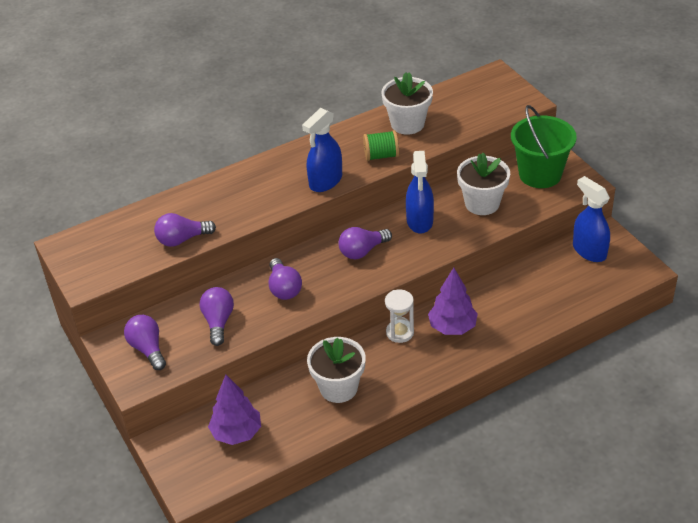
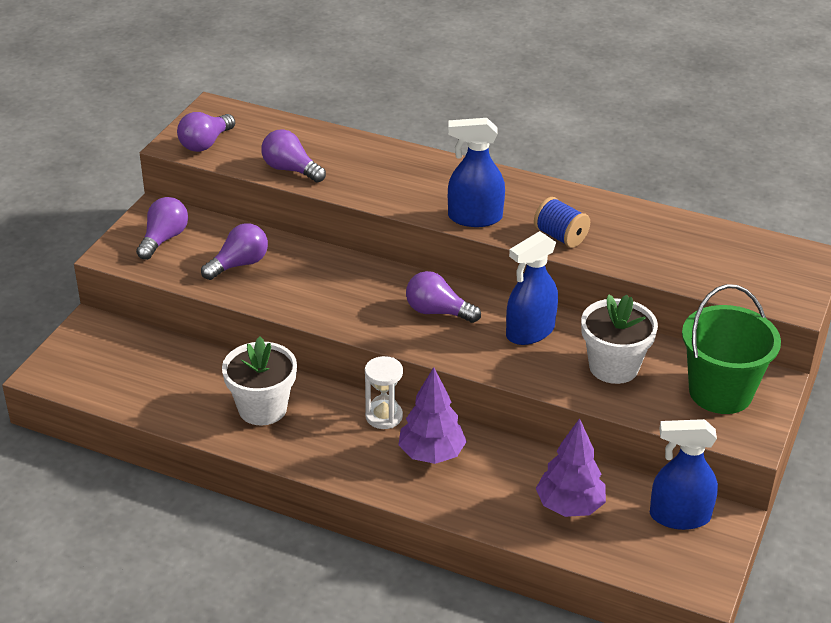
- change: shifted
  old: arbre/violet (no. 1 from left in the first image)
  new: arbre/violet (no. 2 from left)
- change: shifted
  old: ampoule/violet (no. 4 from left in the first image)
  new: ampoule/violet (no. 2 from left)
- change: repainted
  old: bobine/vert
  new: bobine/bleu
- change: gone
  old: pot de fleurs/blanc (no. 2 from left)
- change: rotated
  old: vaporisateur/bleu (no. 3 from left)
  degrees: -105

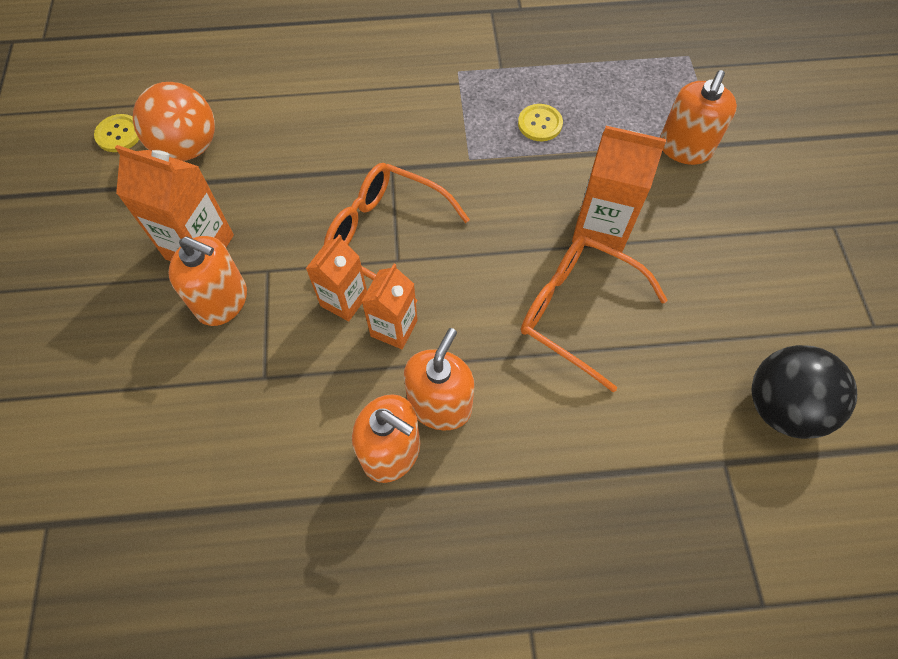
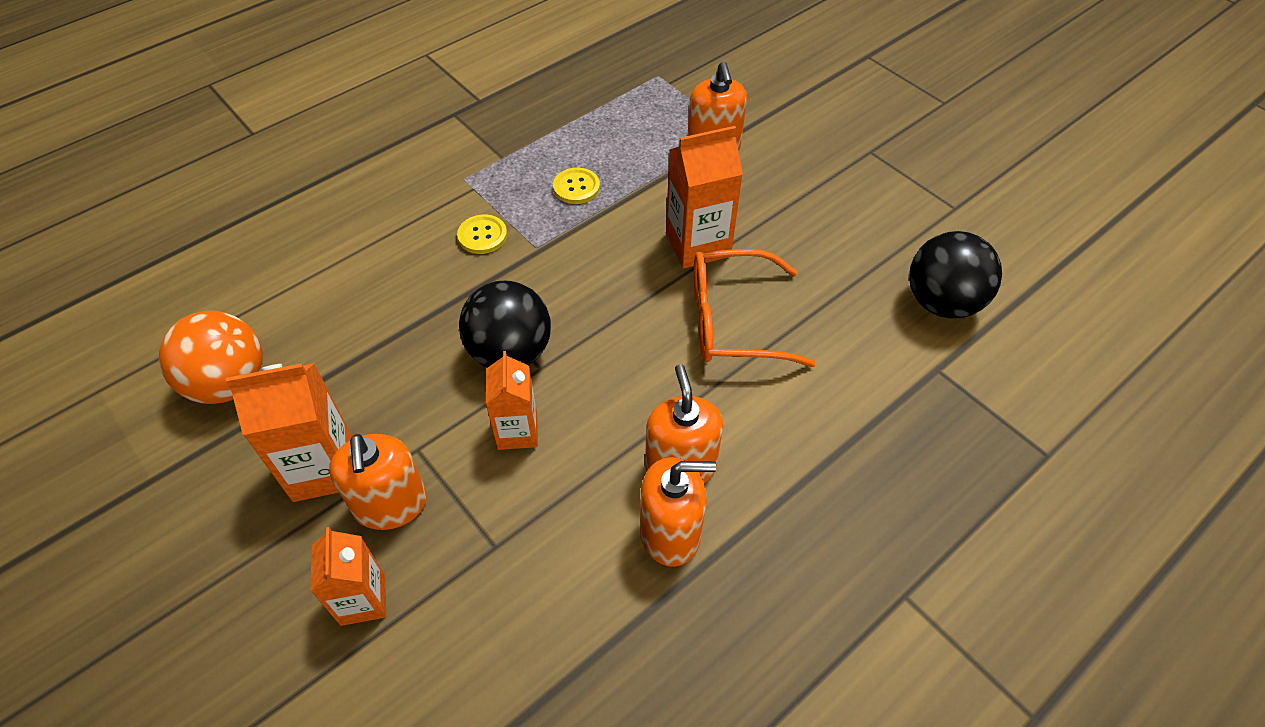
- change: shifted
  old: bouton/jaune (no. 1 from left)
- change: rotated
  old: distributeur de savon/orange (no. 1 from left)
  degrees: 90
- change: swapped
  old: lunettes/orange (no. 1 from left)
  new: balle/noir (no. 1 from left)
- change: shifted
  old: brique de lait/orange (no. 3 from left in the first image)
  new: brique de lait/orange (no. 2 from left)

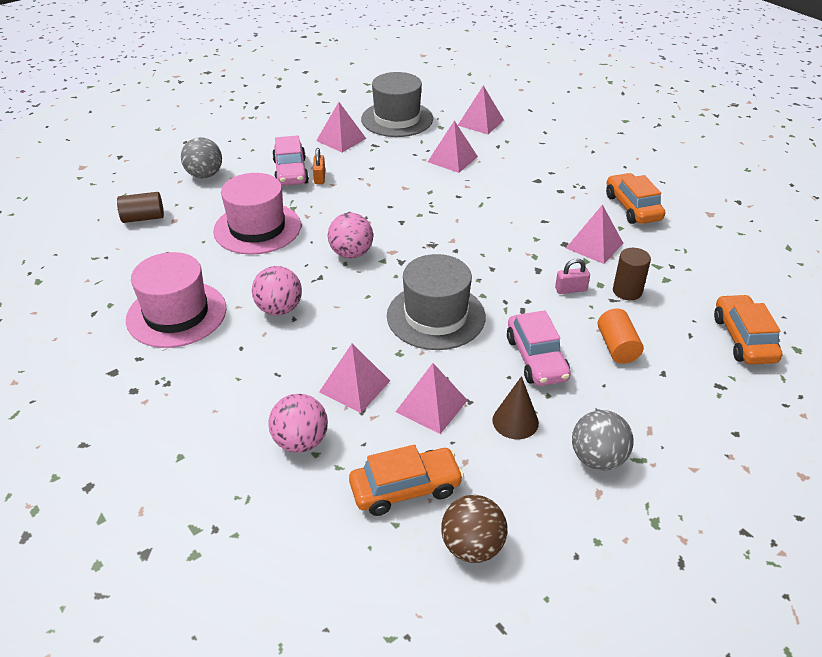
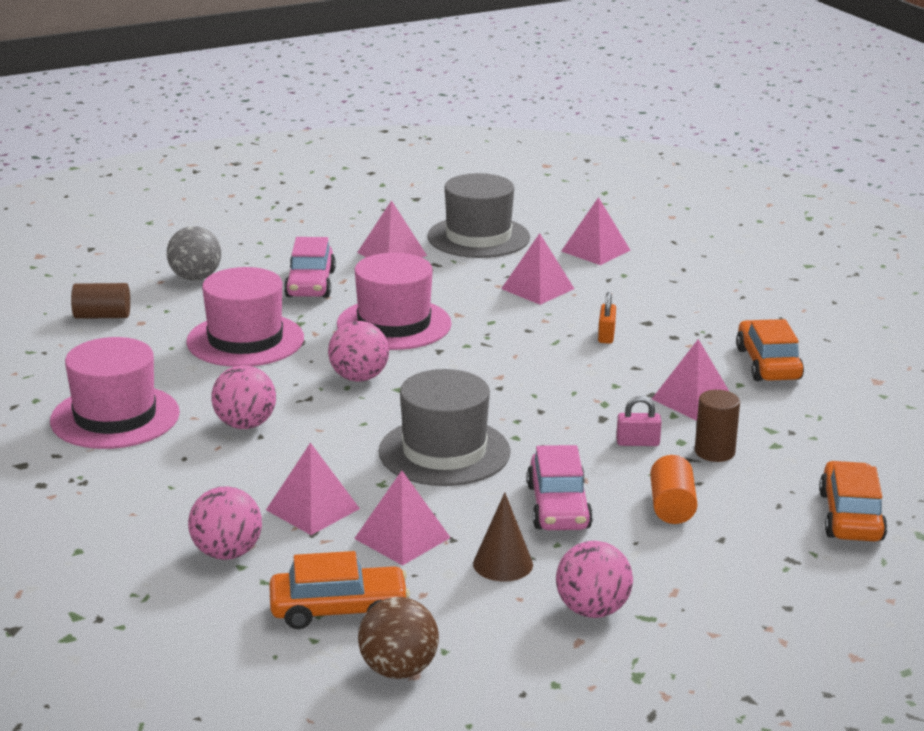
- change: shifted
  old: cadenas/orange
- change: repainted
  old: balle/gris (no. 2 from left)
  new: balle/rose (no. 4 from left)
- change: new
  new: chapeau/rose (no. 3 from left)

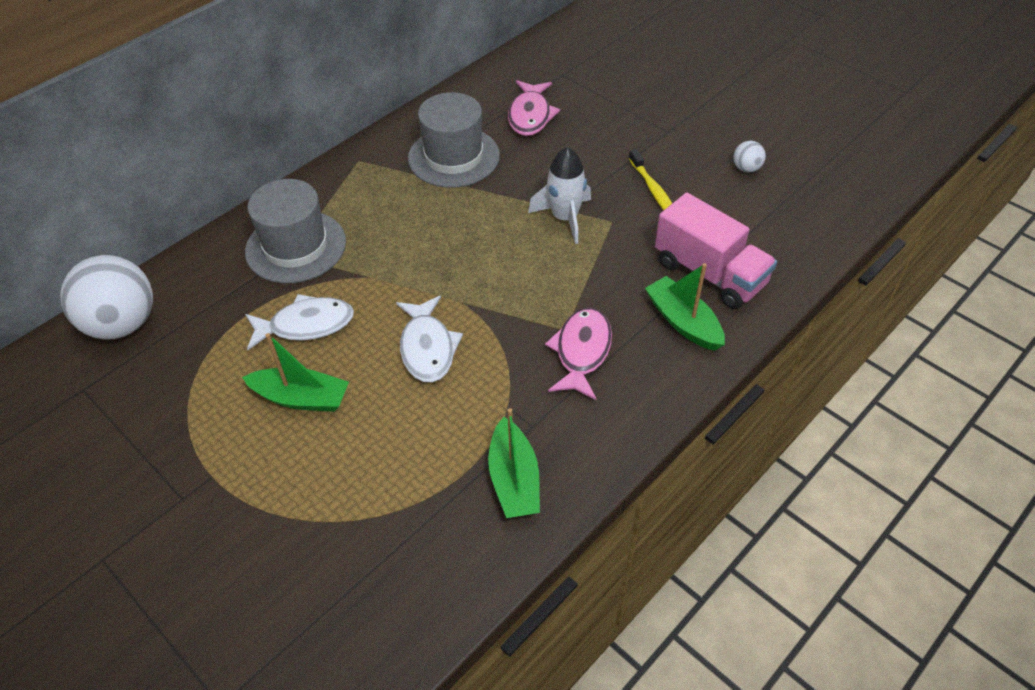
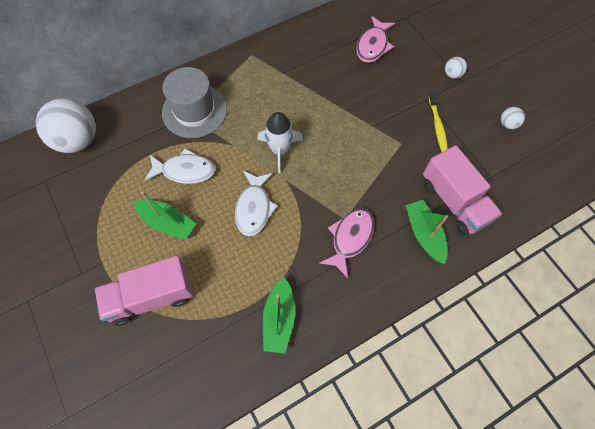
- change: gone
  old: chapeau/gris (no. 2 from left)
- change: shifted
  old: fusée/blanc
- change: new
  new: camion/rose (no. 1 from left)
- change: new
  new: balle/blanc (no. 2 from left)

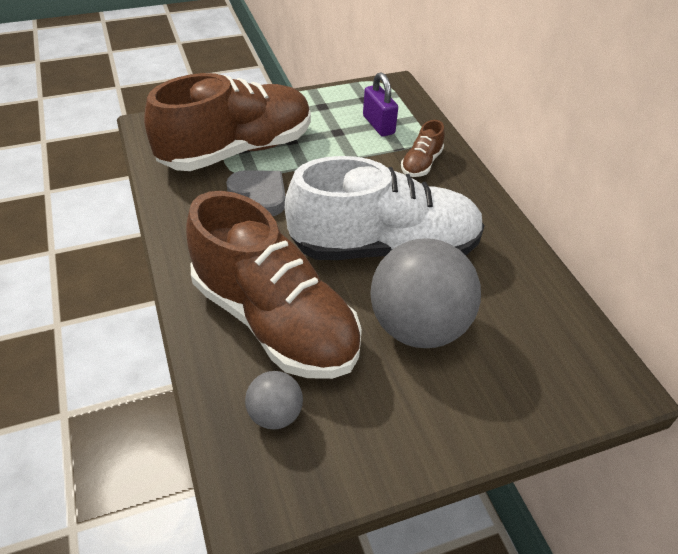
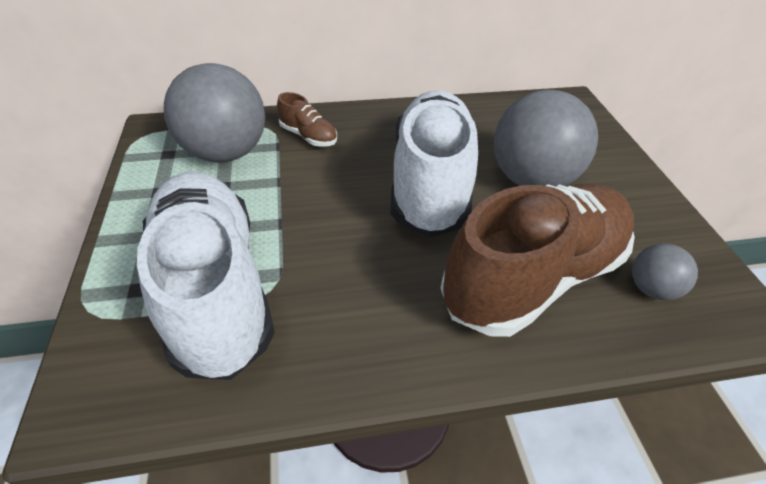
- change: repainted
  old: chaussure/marron (no. 1 from left)
  new: chaussure/blanc (no. 1 from left)
- change: gone
  old: cœur/gris
- change: swapped
  old: cadenas/violet
  new: balle/gris (no. 1 from left)

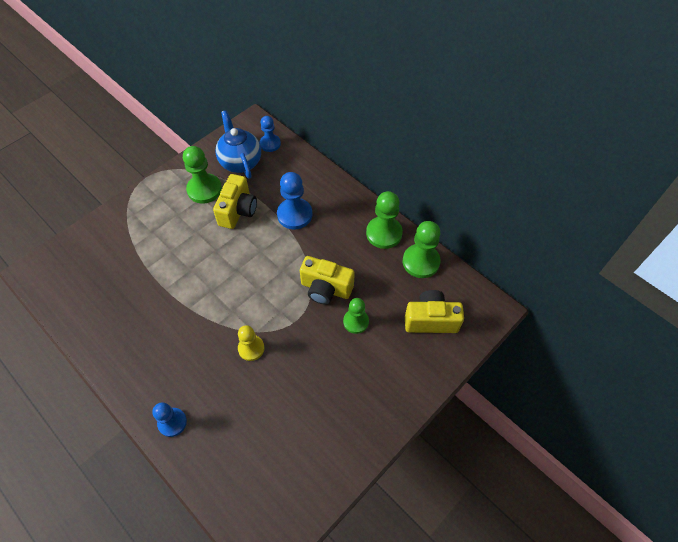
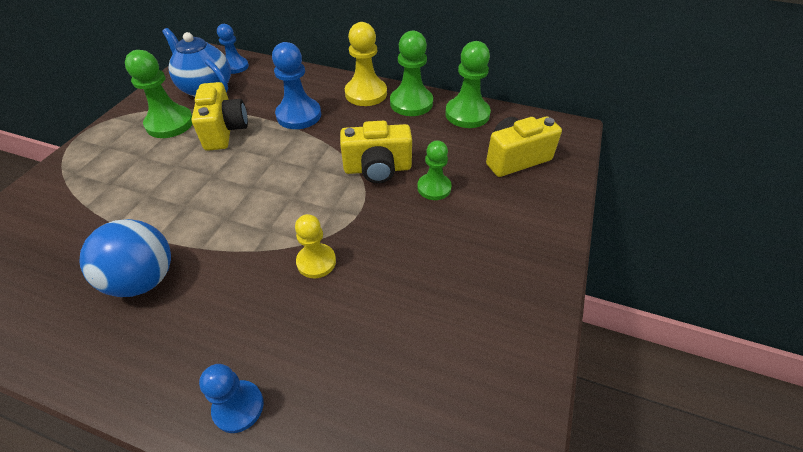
- change: new
  new: balle/bleu
- change: new
  new: pion/jaune (no. 2 from left)

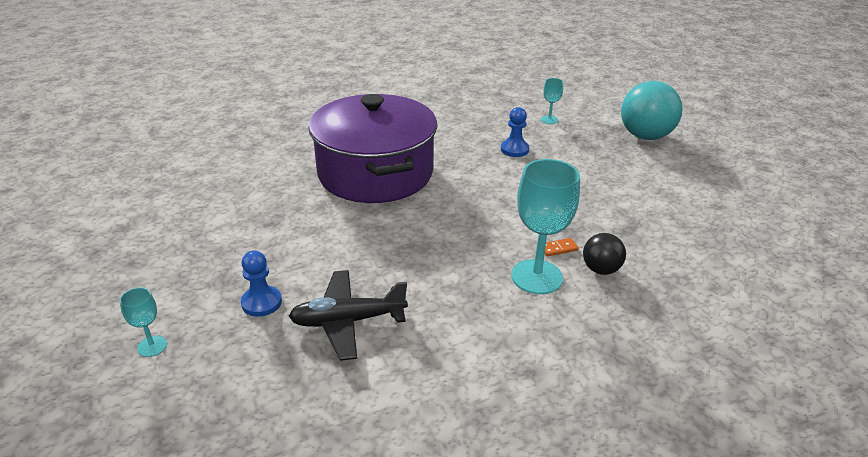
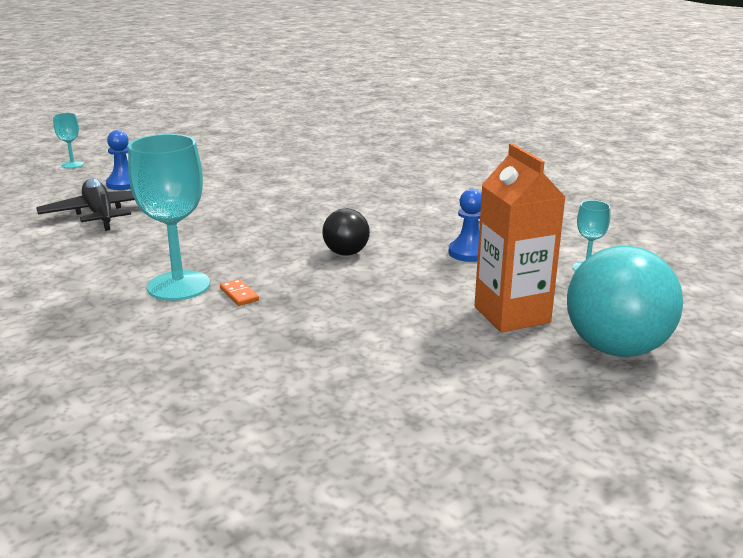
- change: gone
  old: marmite/violet
- change: shifted
  old: balle/noir
- change: new
  new: brique de lait/orange

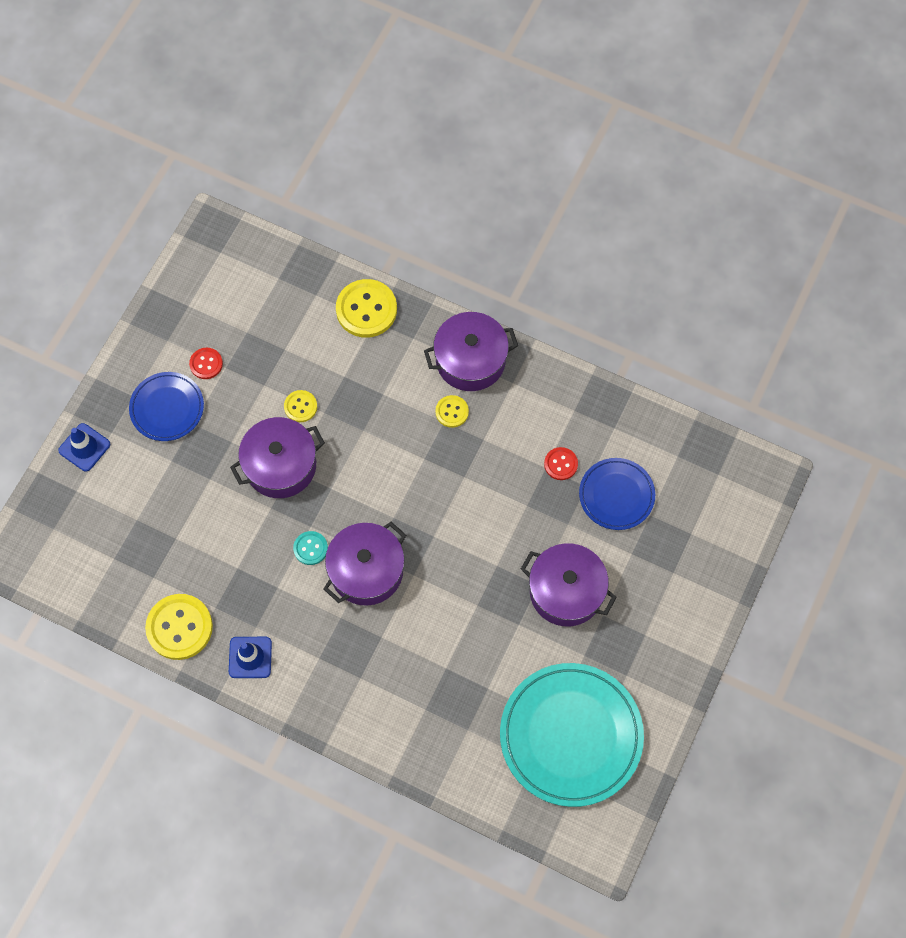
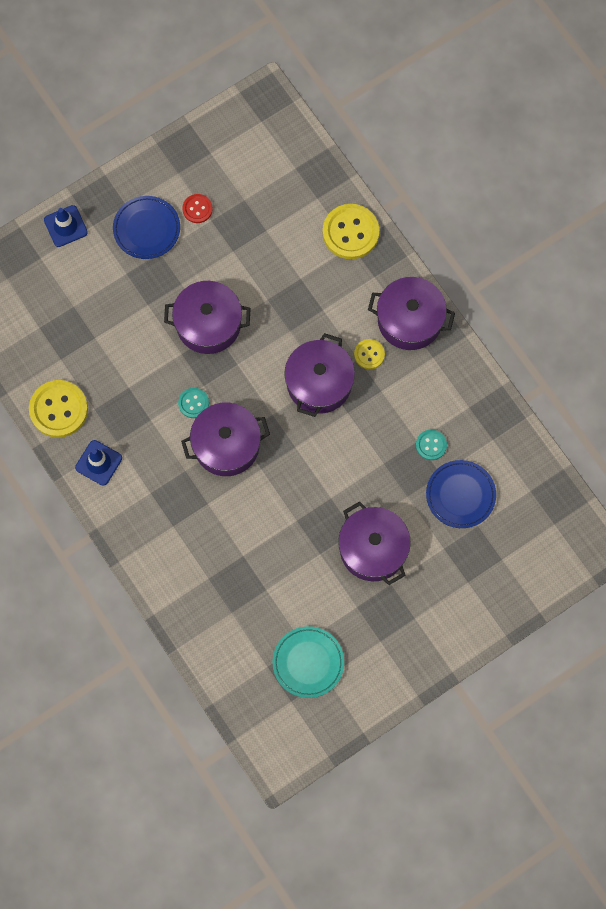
- change: gone
  old: bouton/jaune (no. 2 from left)
- change: scaled
  old: assiette/turquoise
  factor: 0.56
- change: repainted
  old: bouton/rouge (no. 2 from left)
  new: bouton/turquoise (no. 2 from left)
- change: new
  new: marmite/violet (no. 3 from left)

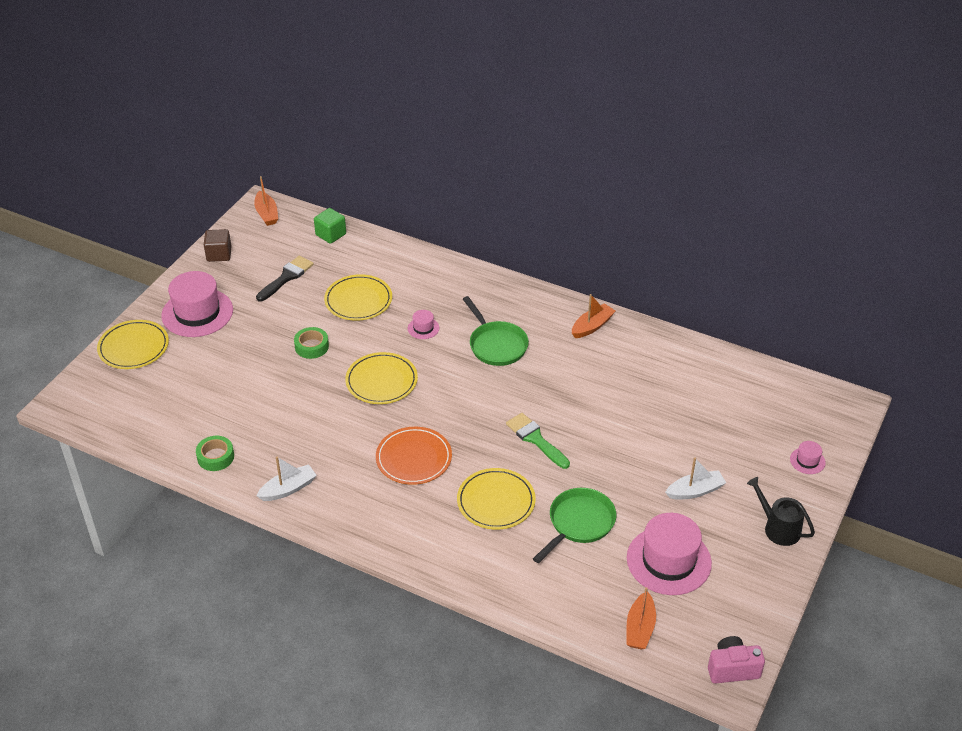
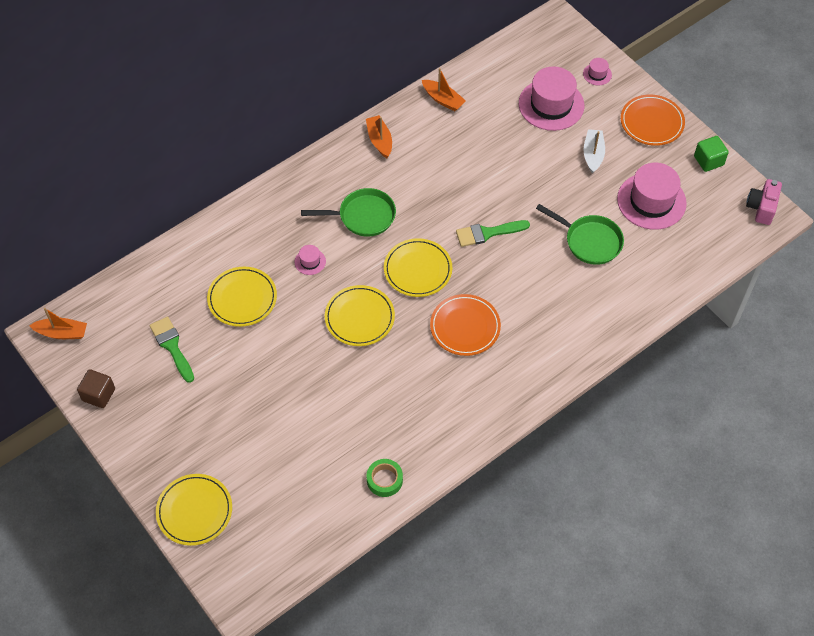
- change: shifted
  old: chapeau/rose (no. 1 from left in the first image)
  new: chapeau/rose (no. 2 from left)
- change: repainted
  old: pinceau/noir
  new: pinceau/vert (no. 1 from left)
- change: gone
  old: bateau/blanc (no. 1 from left)
- change: gone
  old: ruban adhésif/vert (no. 2 from left)
- change: shifted
  old: cube/vert
- change: shifted
  old: assiette/jaune (no. 4 from left)
- change: rotated
  old: poêle/vert (no. 2 from left)
  degrees: 150
- change: shifted
  old: bateau/orange (no. 3 from left)
- change: swapped
  old: arrosoir/noir
  new: assiette/orange (no. 2 from left)

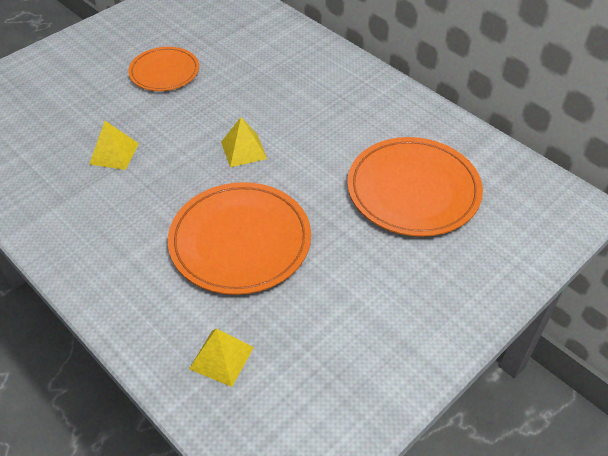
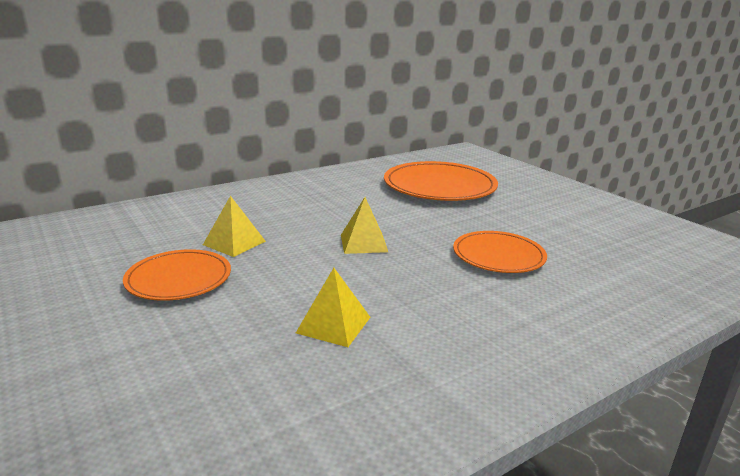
- change: scaled
  old: assiette/orange (no. 2 from left in the first image)
  factor: 0.61
- change: shifted
  old: pyramide/jaune (no. 2 from left in the first image)
  new: pyramide/jaune (no. 1 from left)

